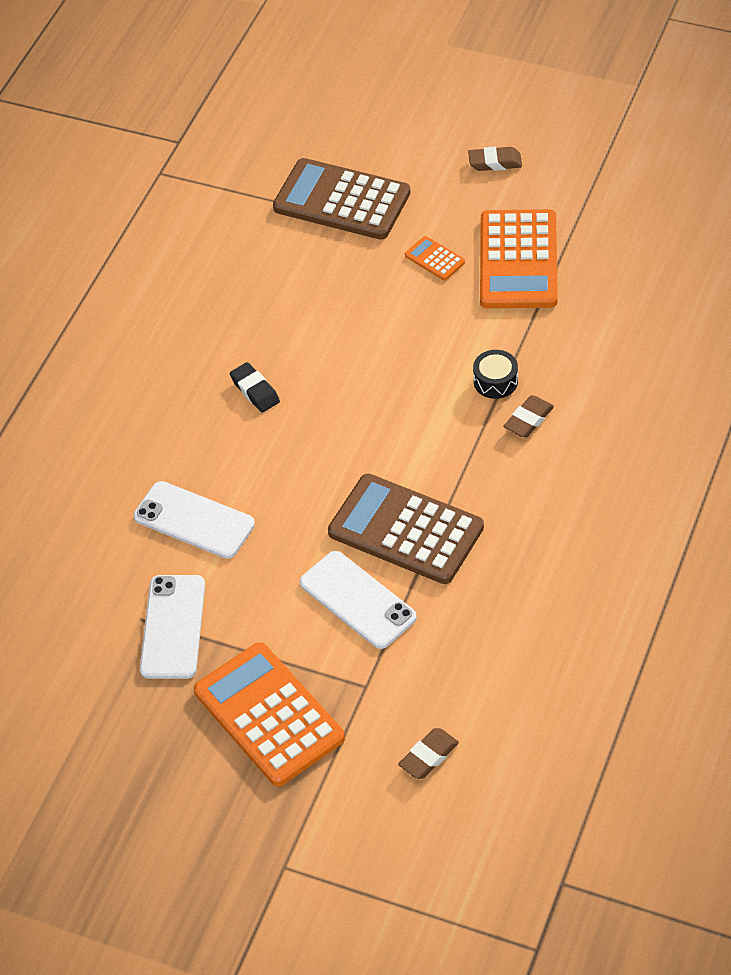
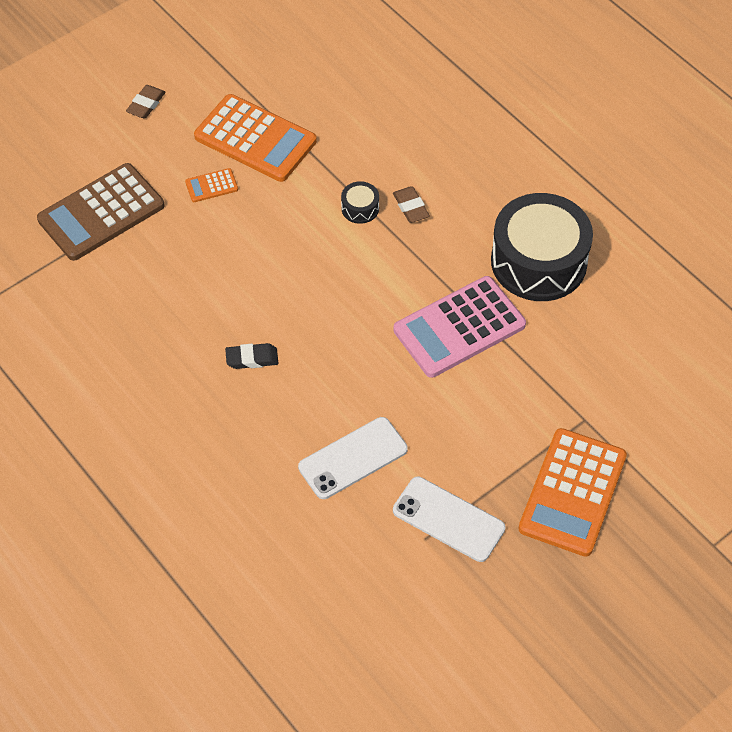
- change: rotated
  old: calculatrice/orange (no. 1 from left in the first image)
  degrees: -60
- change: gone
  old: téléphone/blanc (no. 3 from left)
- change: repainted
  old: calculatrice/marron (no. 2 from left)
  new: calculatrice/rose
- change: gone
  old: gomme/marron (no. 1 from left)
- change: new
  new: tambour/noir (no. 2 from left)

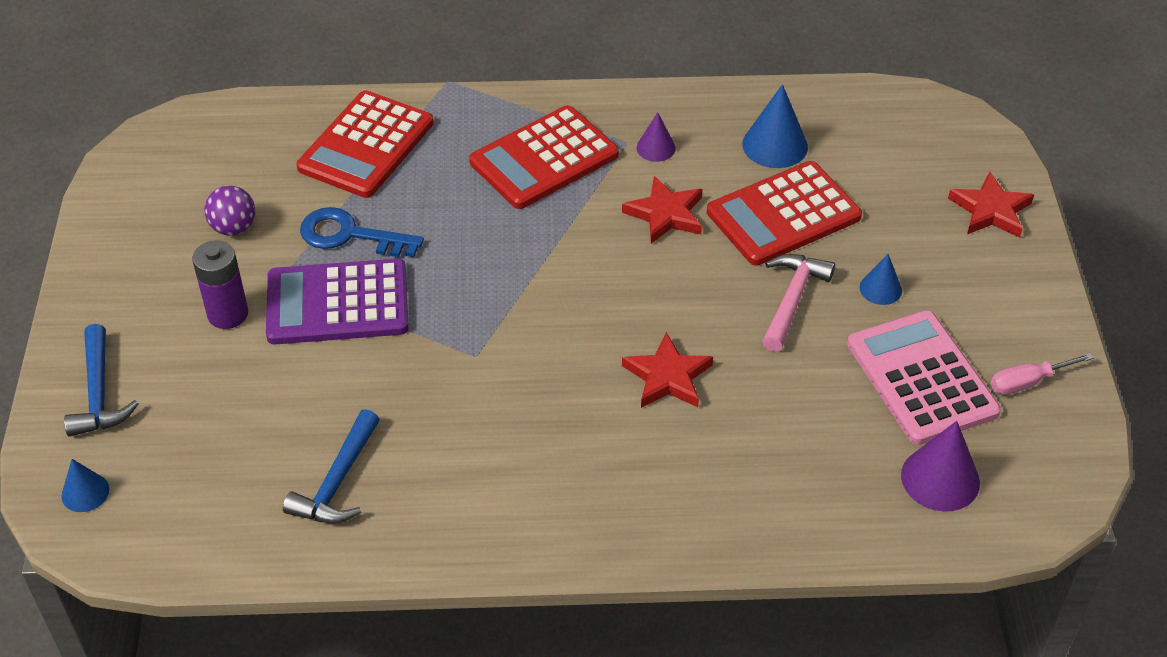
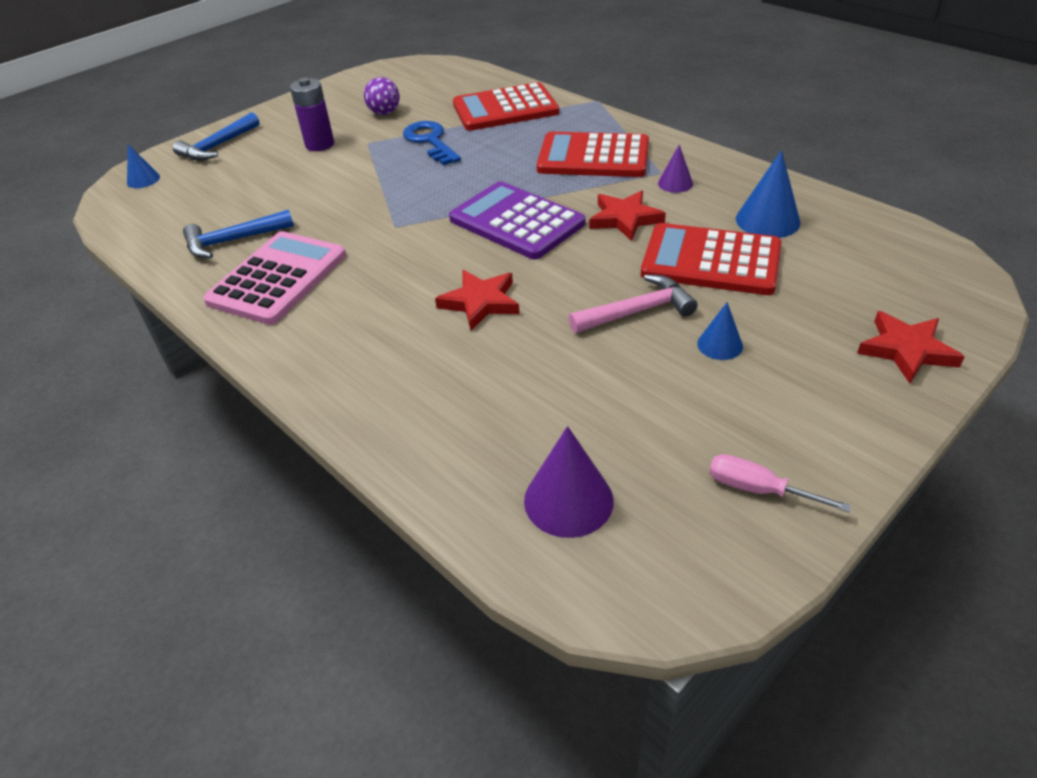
- change: shifted
  old: calculatrice/violet
- change: shifted
  old: calculatrice/rose

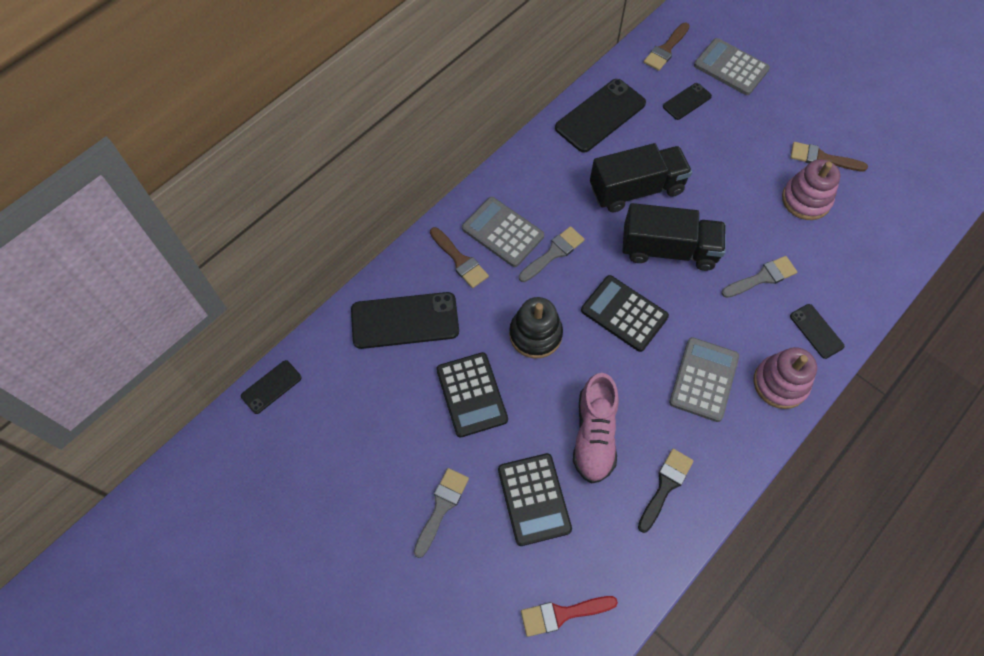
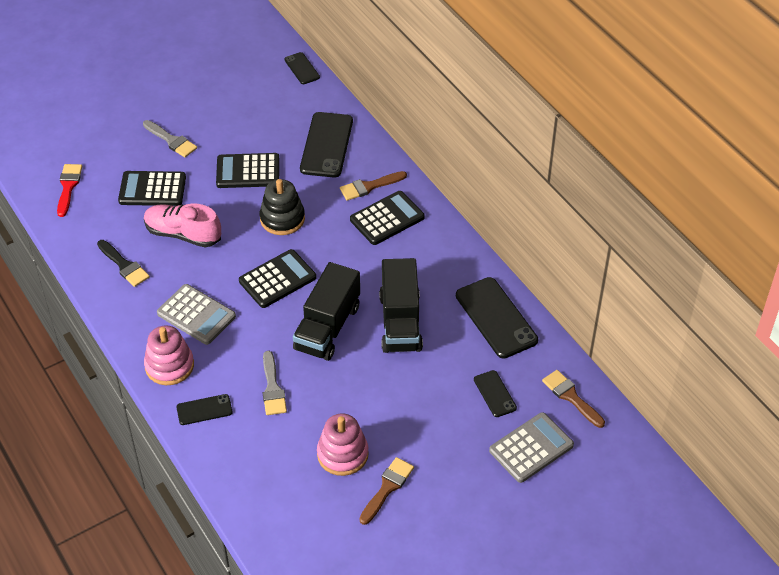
- change: repainted
  old: calculatrice/gris (no. 1 from left)
  new: calculatrice/noir (no. 4 from left)
- change: gone
  old: pinceau/gris (no. 2 from left)

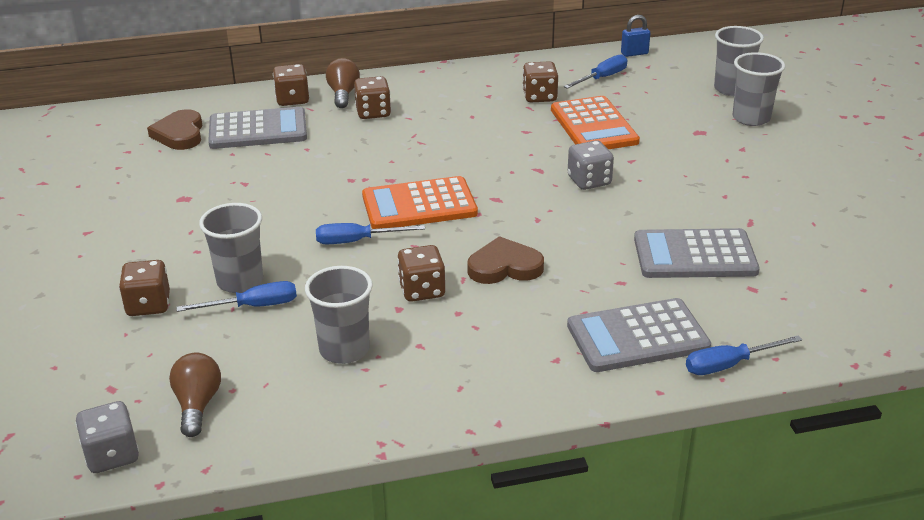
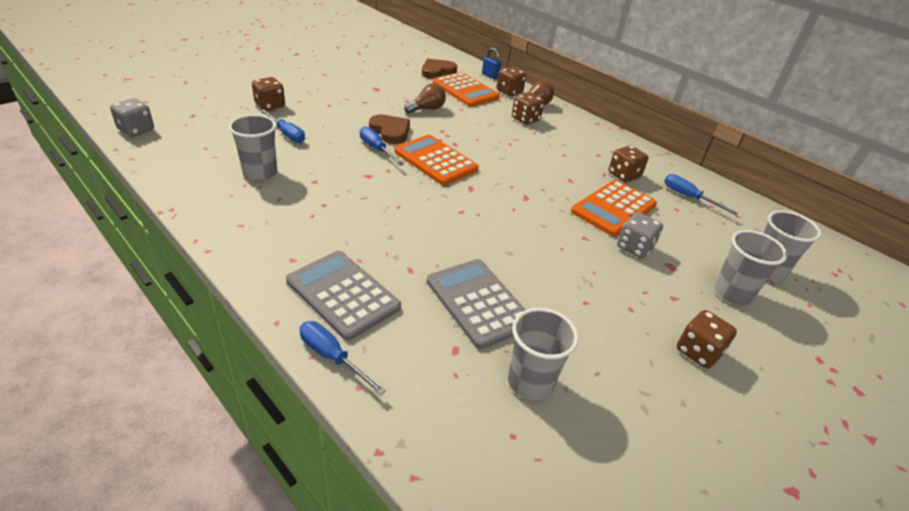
- change: shifted
  old: ampoule/marron (no. 1 from left)
- change: shifted
  old: gobelet/gris (no. 1 from left in the first image)
  new: gobelet/gris (no. 2 from left)
- change: repainted
  old: calculatrice/gris (no. 1 from left)
  new: calculatrice/orange (no. 2 from left)
- change: shifted
  old: dé/marron (no. 4 from left in the first image)
  new: dé/marron (no. 5 from left)
- change: shifted
  old: cœur/marron (no. 2 from left in the first image)
  new: cœur/marron (no. 1 from left)
- change: rotated
  old: tournevis/bleu (no. 3 from left in the first image)
  degrees: -150
- change: shifted
  old: dé/gris (no. 2 from left)
- change: shifted
  old: cadenas/bleu

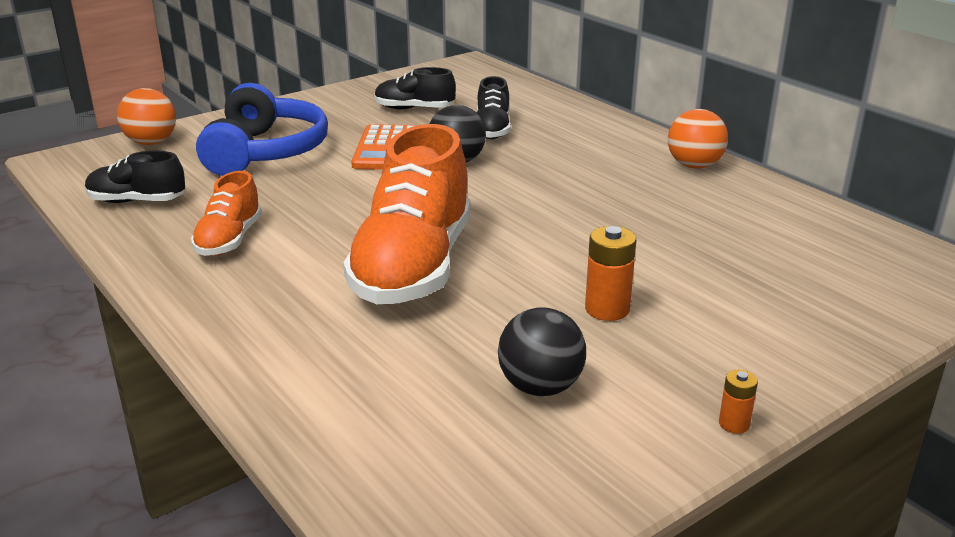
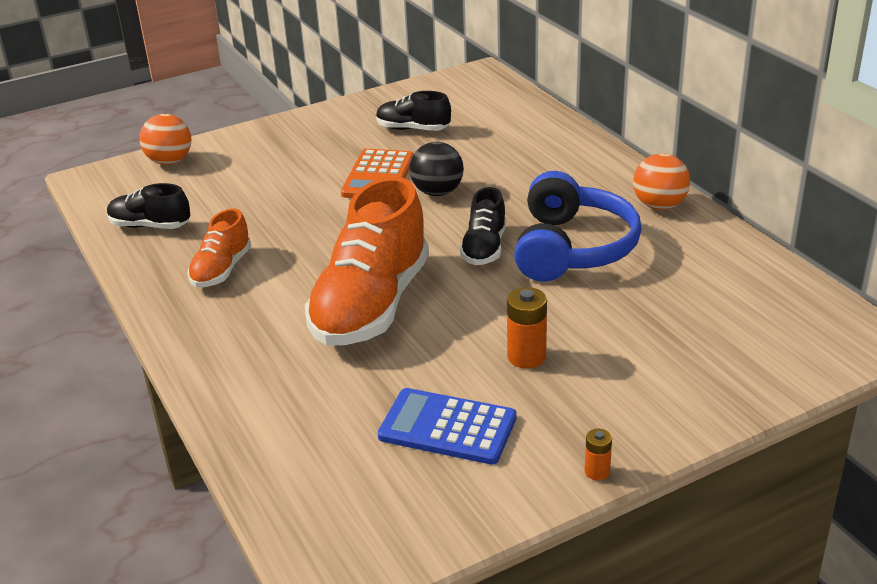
- change: shifted
  old: casque audio/bleu
- change: shifted
  old: chaussure/noir (no. 3 from left)
- change: swapped
  old: balle/noir (no. 2 from left)
  new: calculatrice/bleu

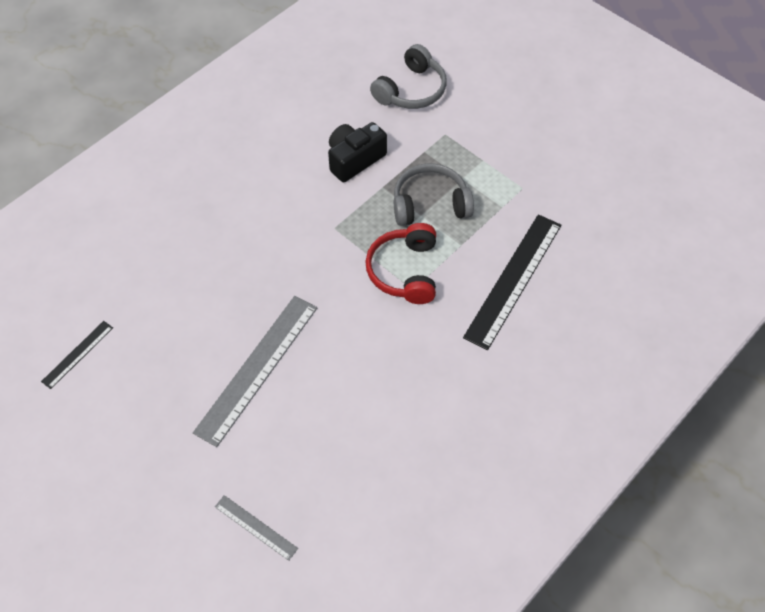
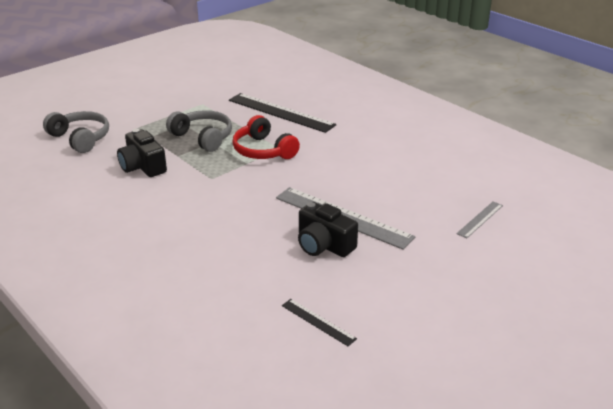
- change: rotated
  old: casque audio/rouge
  degrees: 45
- change: rotated
  old: casque audio/gris (no. 2 from left)
  degrees: 135
- change: new
  new: appareil photo/noir (no. 2 from left)

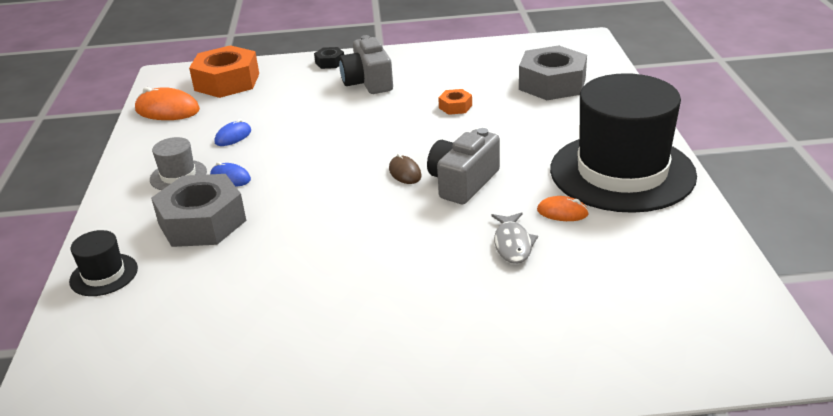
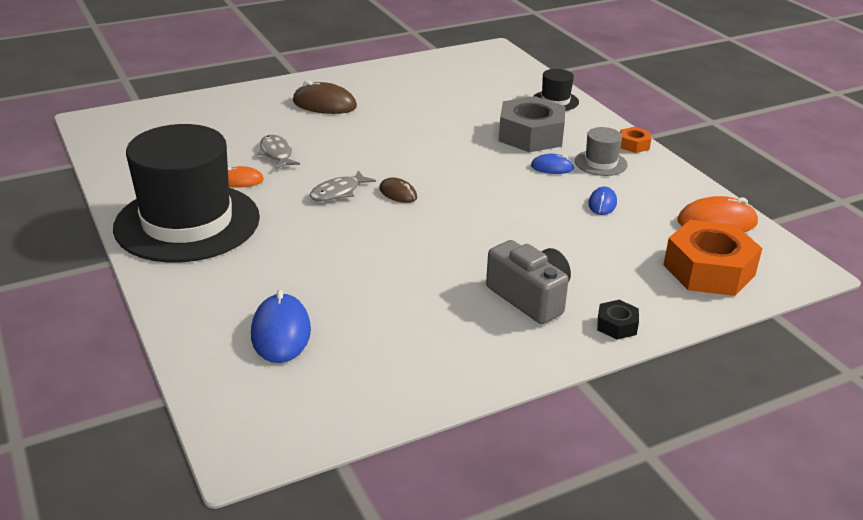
- change: swapped
  old: appareil photo/gris (no. 2 from left)
  new: poisson/gris (no. 2 from left)
- change: shifted
  old: écrou/orange (no. 2 from left in the first image)
  new: écrou/orange (no. 1 from left)
- change: swapped
  old: écrou/gris (no. 2 from left)
  new: souris/bleu (no. 1 from left)
- change: new
  new: souris/marron (no. 1 from left)

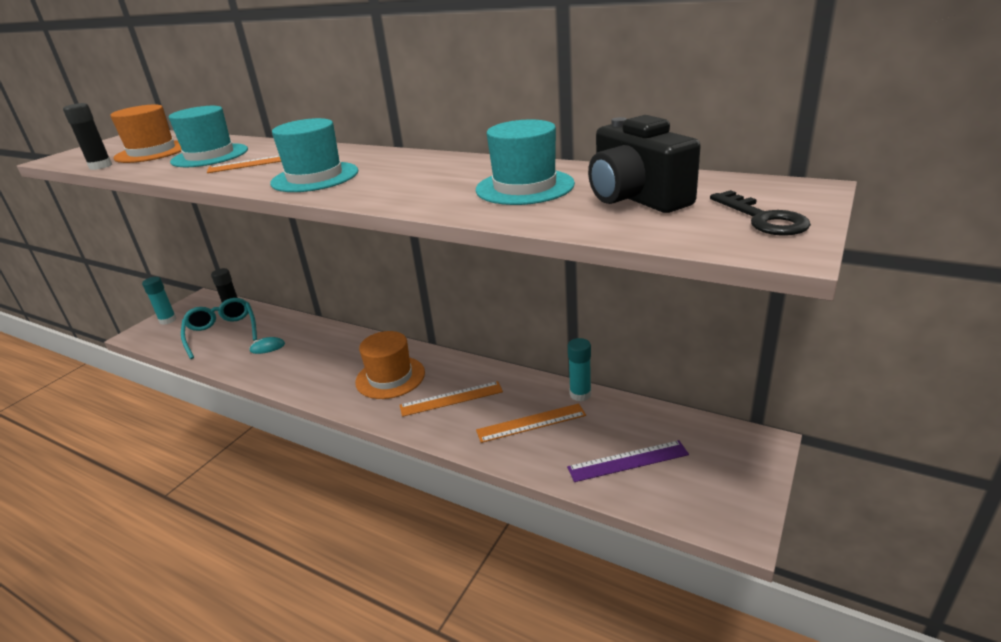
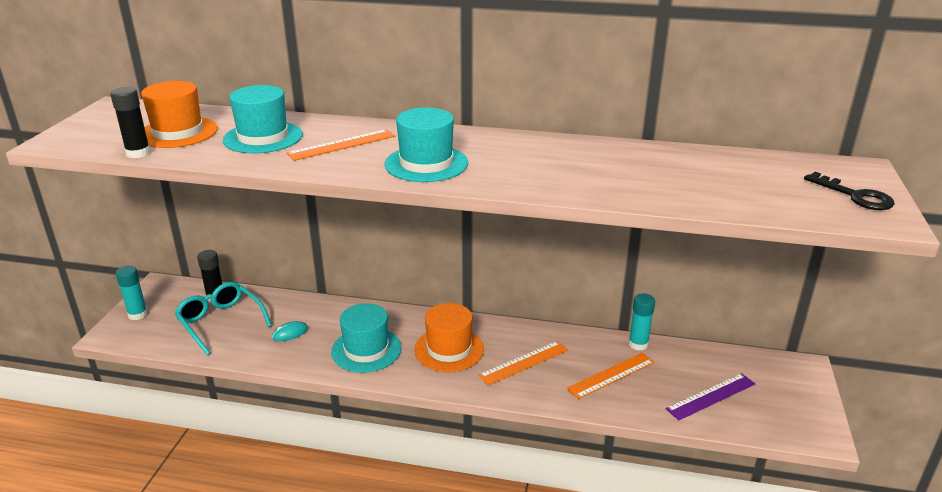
- change: shifted
  old: chapeau/turquoise (no. 3 from left in the first image)
  new: chapeau/turquoise (no. 2 from left)
- change: gone
  old: appareil photo/noir

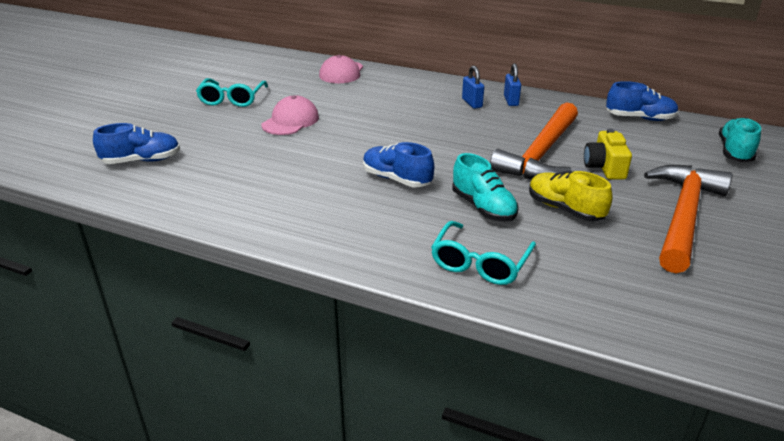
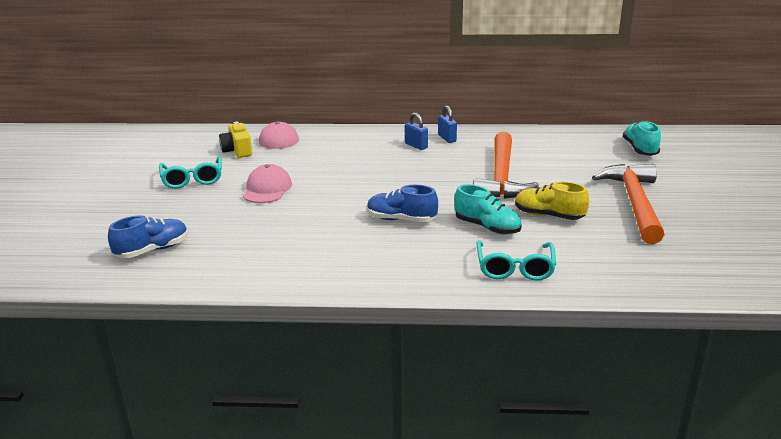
- change: shifted
  old: appareil photo/jaune
- change: gone
  old: chaussure/bleu (no. 3 from left)

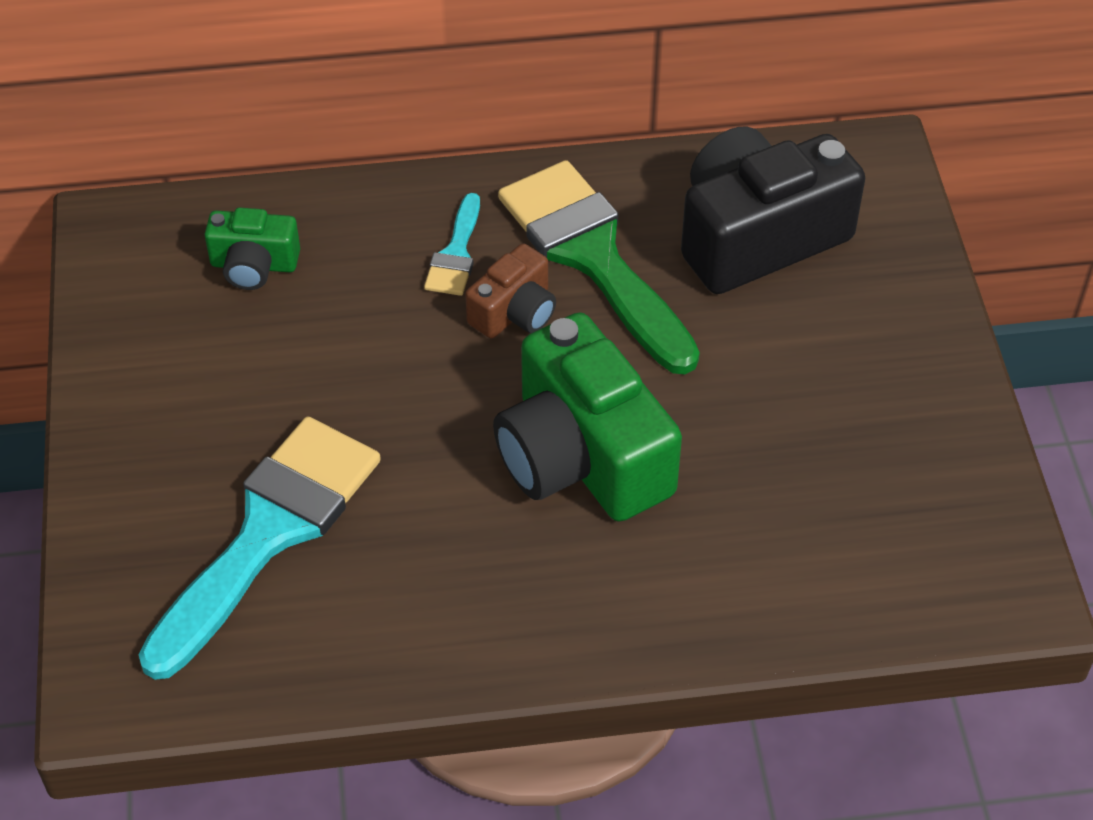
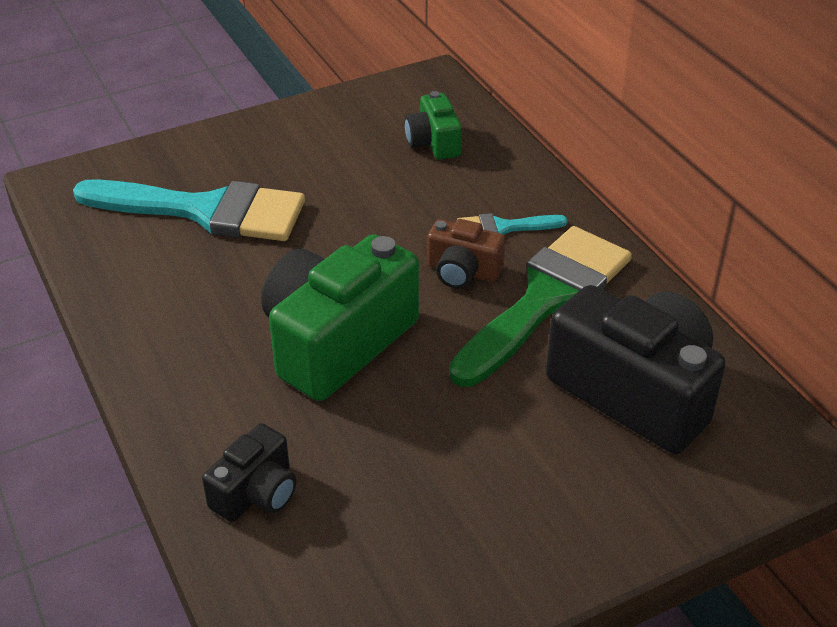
- change: new
  new: appareil photo/noir (no. 1 from left)

